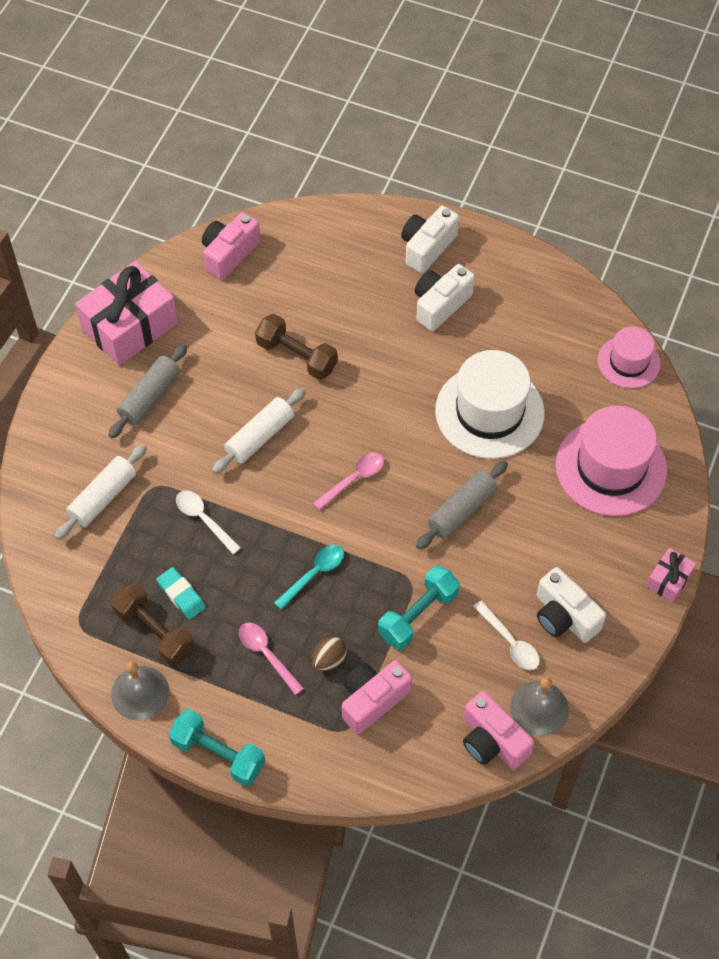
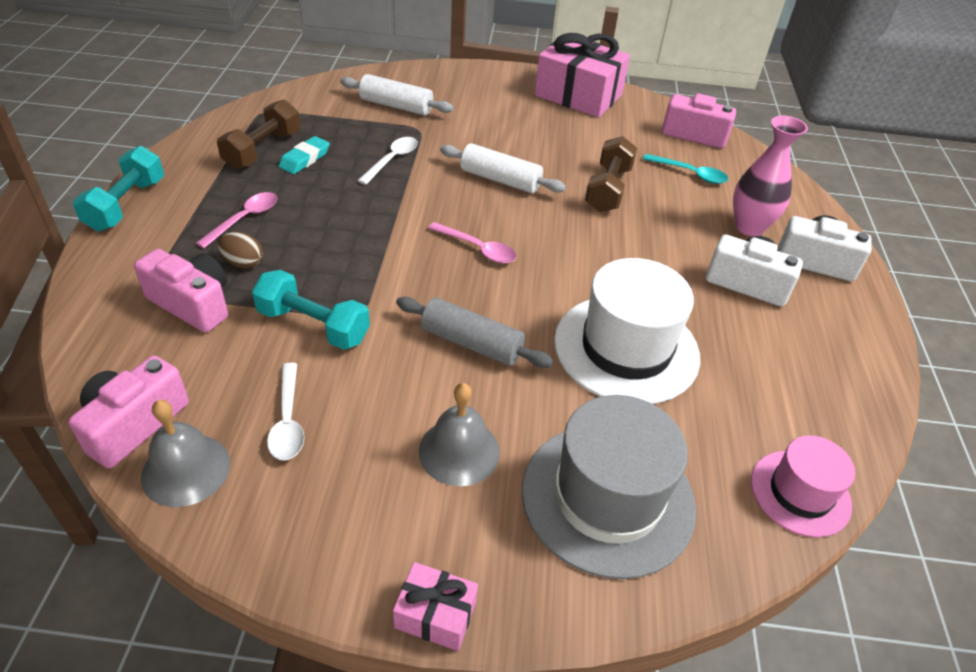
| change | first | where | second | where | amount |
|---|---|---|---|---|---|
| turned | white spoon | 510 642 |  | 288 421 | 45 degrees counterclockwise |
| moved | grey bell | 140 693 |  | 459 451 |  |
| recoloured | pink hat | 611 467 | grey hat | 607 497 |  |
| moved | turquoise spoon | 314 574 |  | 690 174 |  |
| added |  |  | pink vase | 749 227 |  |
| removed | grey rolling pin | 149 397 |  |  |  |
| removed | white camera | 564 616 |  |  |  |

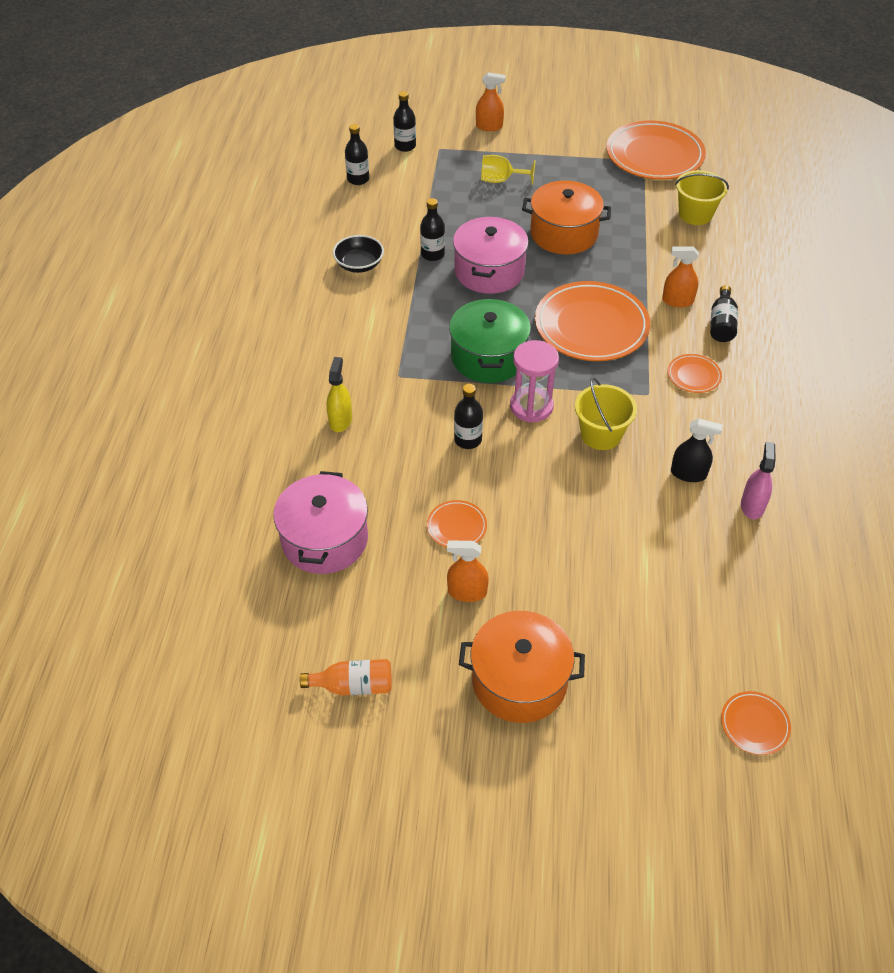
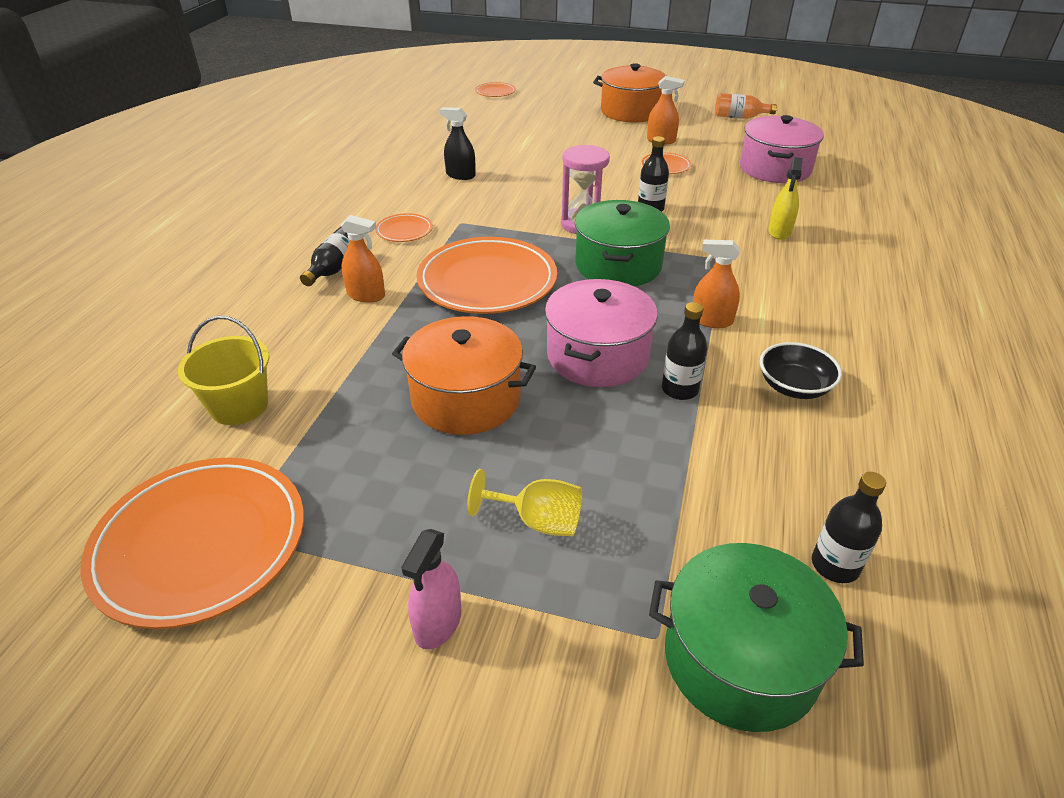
| change | first | where | second | where | amount |
|---|---|---|---|---|---|
| moved | pink spray bottle | 752 506 |  | 438 623 |  |
| replaced | black bottle | 405 146 | green pot | 740 659 |  |
| moved | orange spray bottle | 489 126 |  | 711 320 |  |
| removed | yellow bucket | 601 434 |  |  |  |

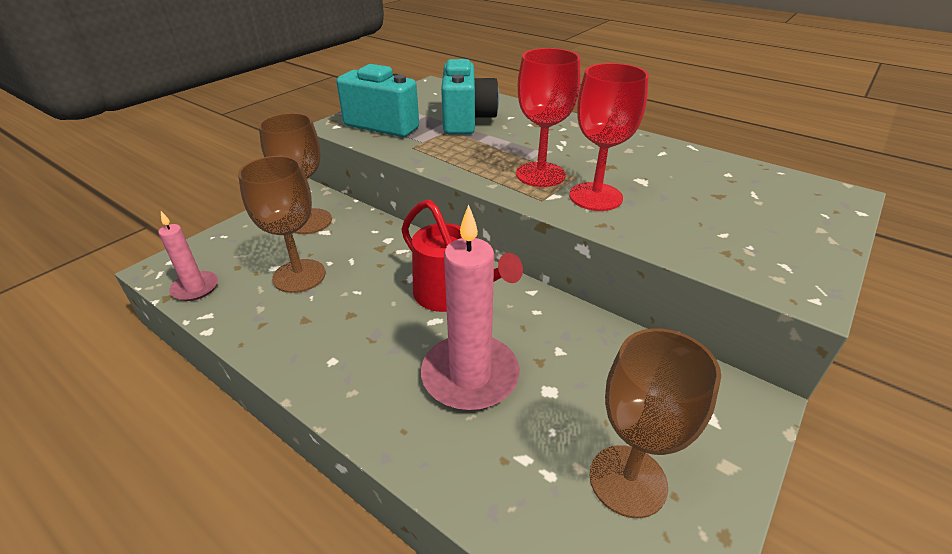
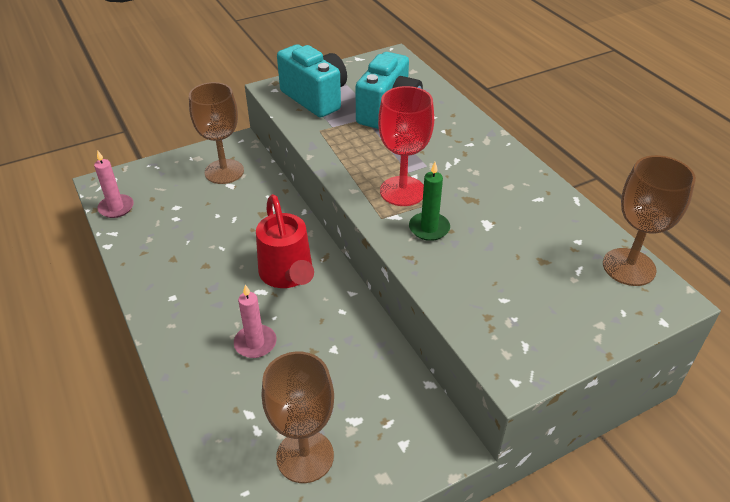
| change | first | where | second | where | amount |
|---|---|---|---|---|---|
| resized | pink candle | 470 375 |  | 255 343 | x0.55 |
| replaced | red goblet | 595 197 | green candle | 429 228 |  |
| moved | brown goblet | 299 276 |  | 629 267 |  |

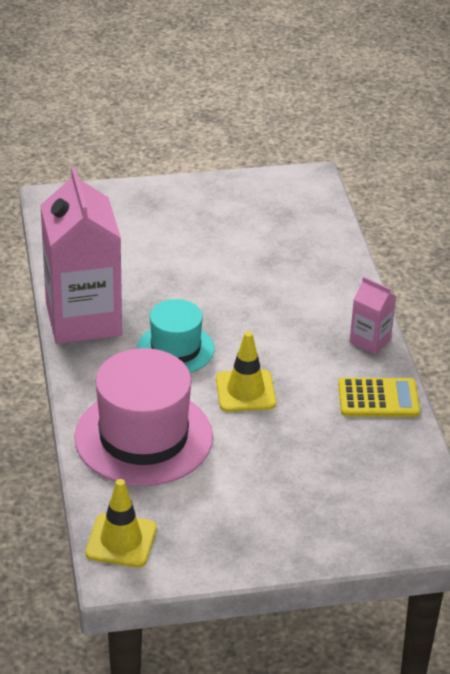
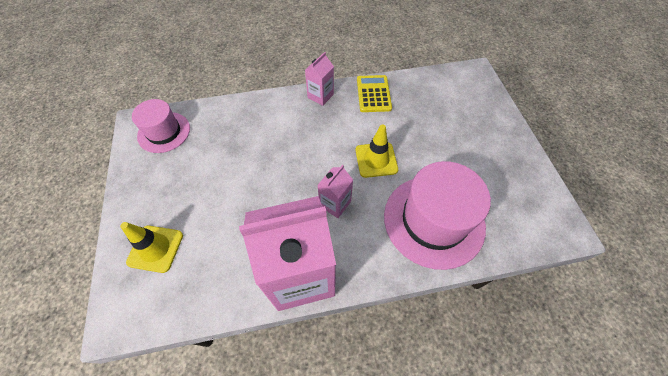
| change | first | where | second | where | amount |
|---|---|---|---|---|---|
| moved | yellow traffic cone | 121 541 |  | 155 248 |  |
| added |  |  | pink hat | 164 132 |  |
| replaced | turquoise hat | 175 349 | pink carton | 335 204 |  |

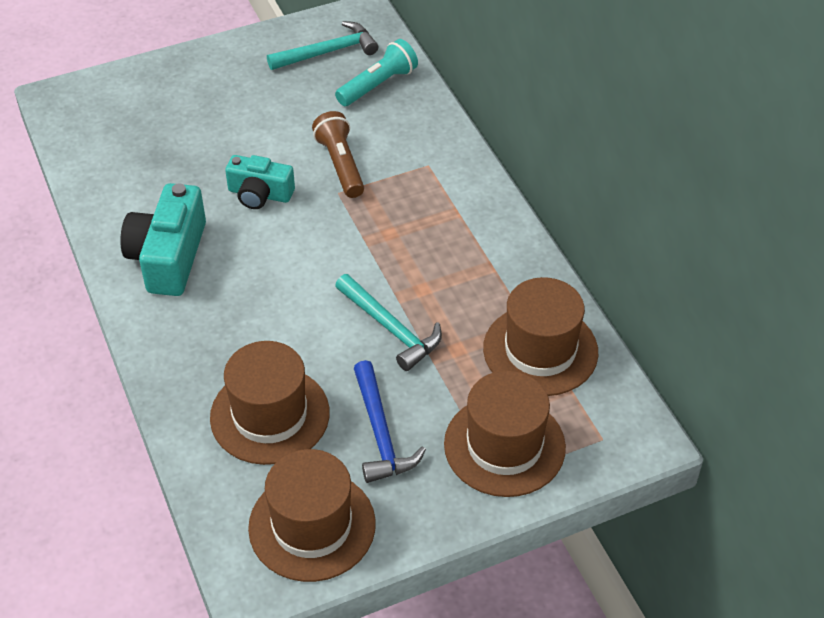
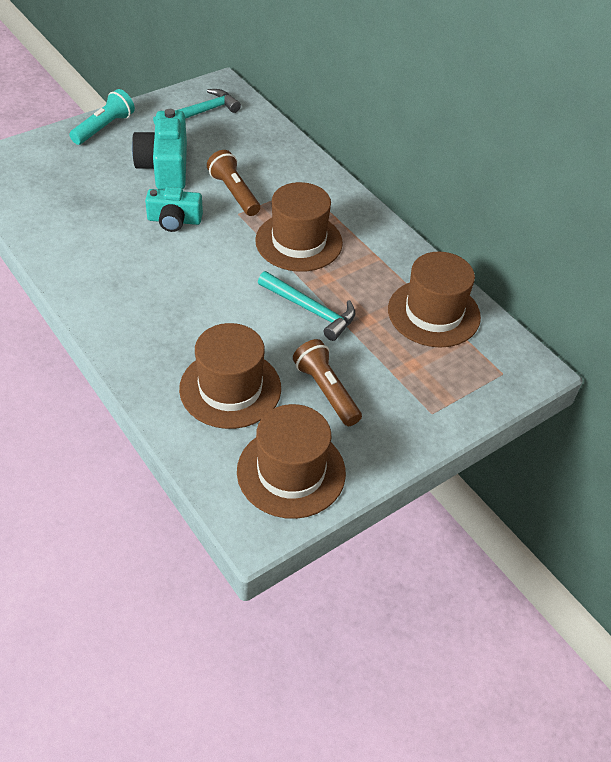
| change | first | where | second | where | amount |
|---|---|---|---|---|---|
| moved | turquoise flashlight | 378 85 |  | 104 128 |  |
| moved | turquoise camera | 168 257 |  | 165 167 |  |
| moved | brown hat | 504 445 |  | 299 242 |  |
| replaced | blue hammer | 380 433 | brown flashlight | 326 391 |  |

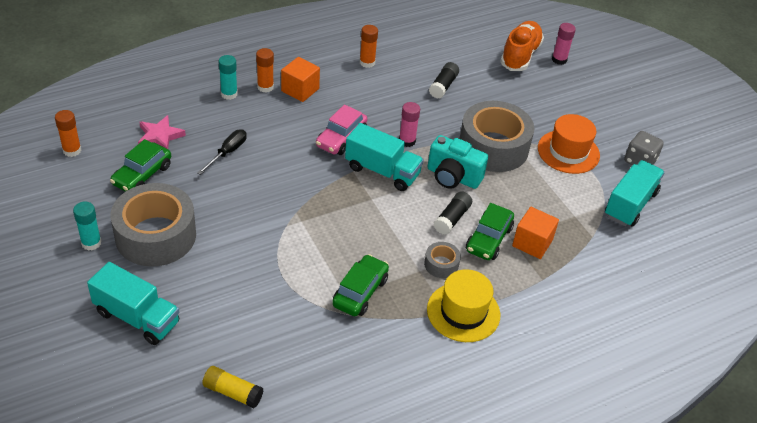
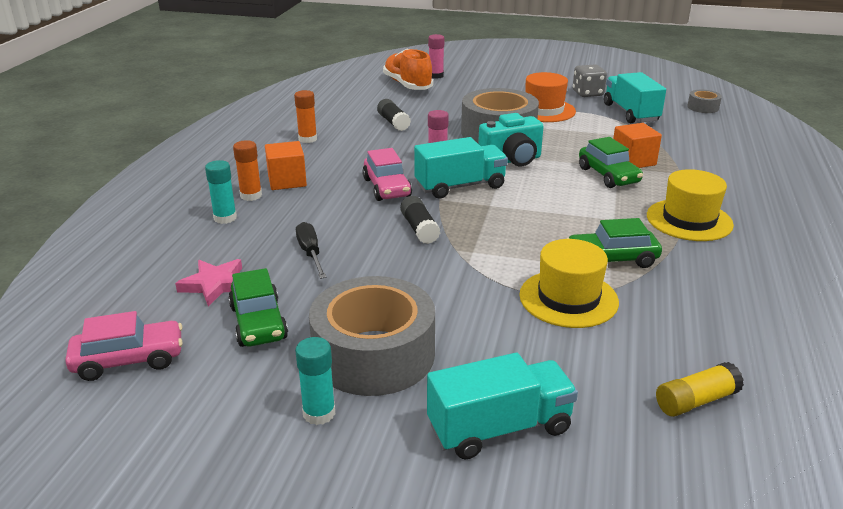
| change | first | where | second | where | amount |
|---|---|---|---|---|---|
| replaced | orange glue stick | 72 150 | pink car | 129 360 |  |
| moved | black glue stick | 452 219 |  | 419 229 |  |
| added |  |  | yellow hat | 568 298 |  |
| turned | green car | 360 292 |  | 611 259 | 75 degrees counterclockwise |
| moved | grey tape | 441 264 |  | 703 107 |  |

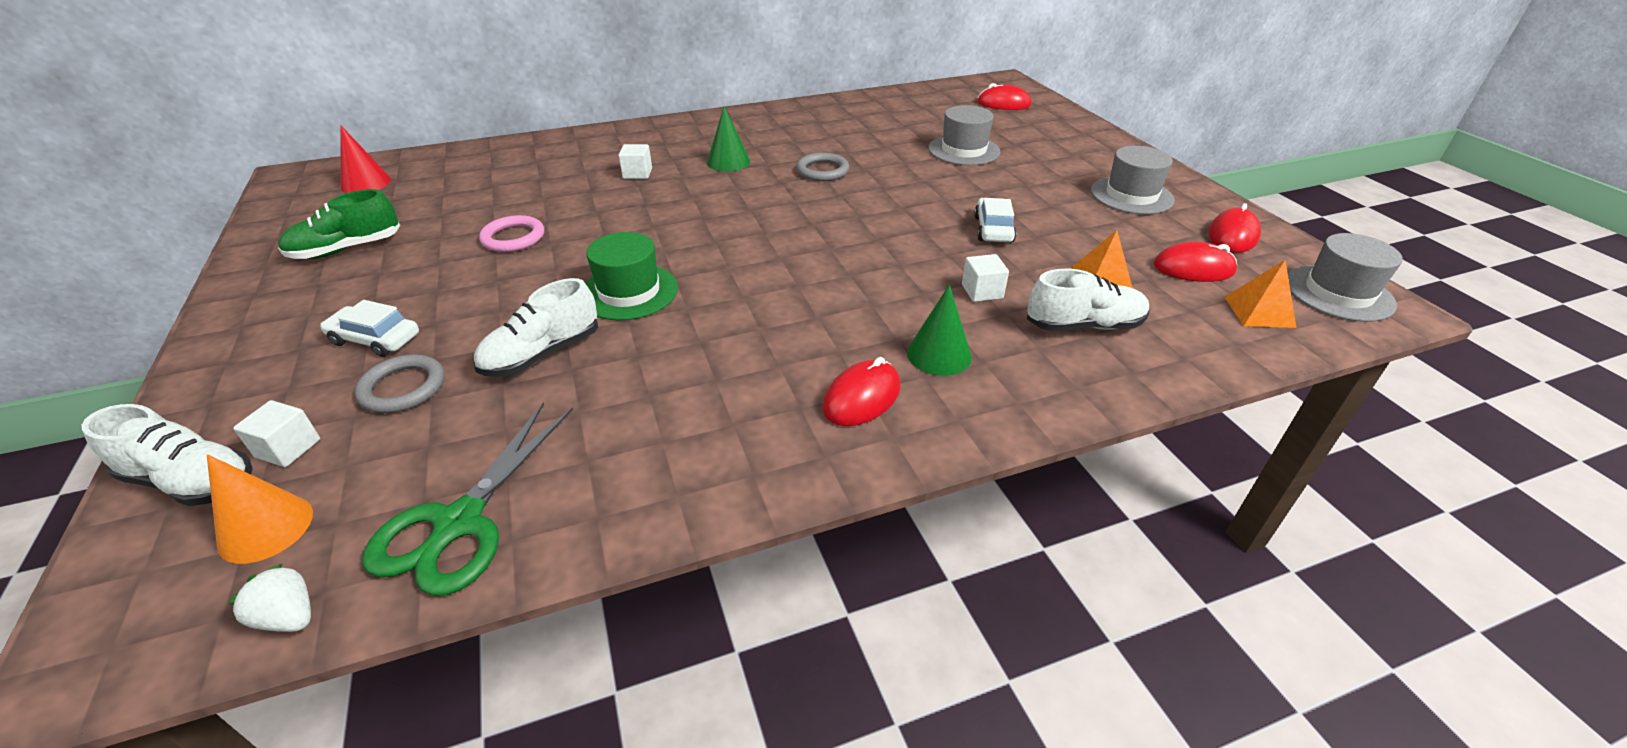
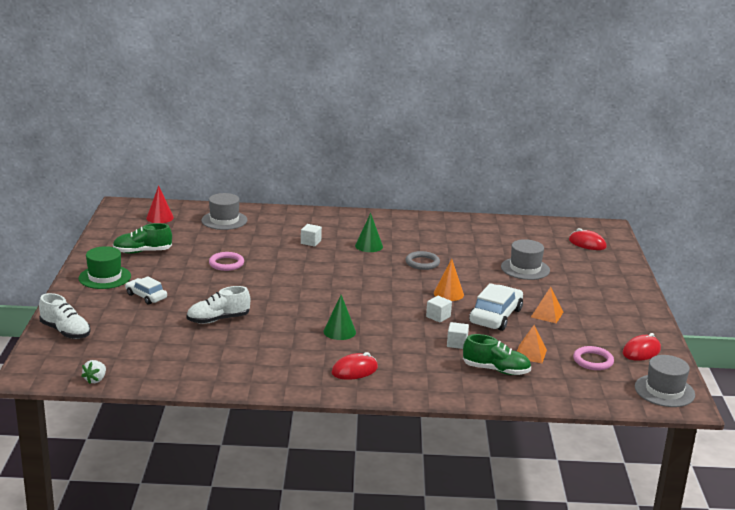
| change | first | where | second | where | amount |
|---|---|---|---|---|---|
| moved | green hat | 629 292 |  | 105 277 |  |
| turned | white strawberry | 289 617 |  | 95 380 | 120 degrees counterclockwise |
| moved | grey hat | 1131 195 |  | 224 220 |  |
| moved | green cone | 939 354 |  | 339 331 |  |
| moved | white cube | 288 448 |  | 438 317 |  |
| moved | orange cone | 266 528 |  | 448 294 |  |
| recoloured | white shoe | 1084 325 | green shoe | 496 370 |  |
| resized | white car | 993 229 |  | 495 316 | x1.65 |
| moved | orange pyramid | 1259 311 |  | 547 314 |  |
| replaced | red mouse | 1193 268 | pink ring | 593 361 |  |
| removed | grey ring | 403 388 |  |  |  |
| removed | green scissors | 460 523 |  |  |  |

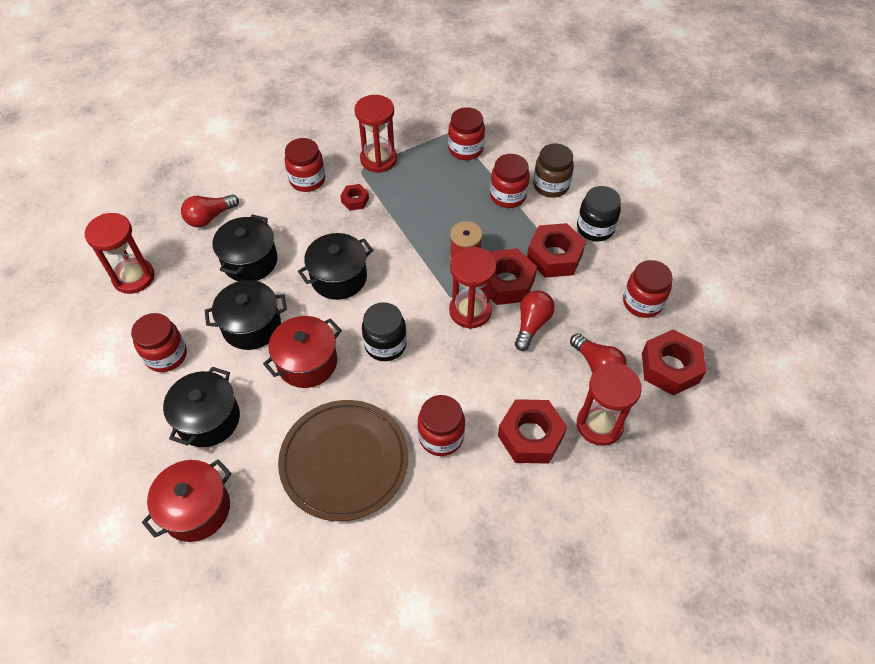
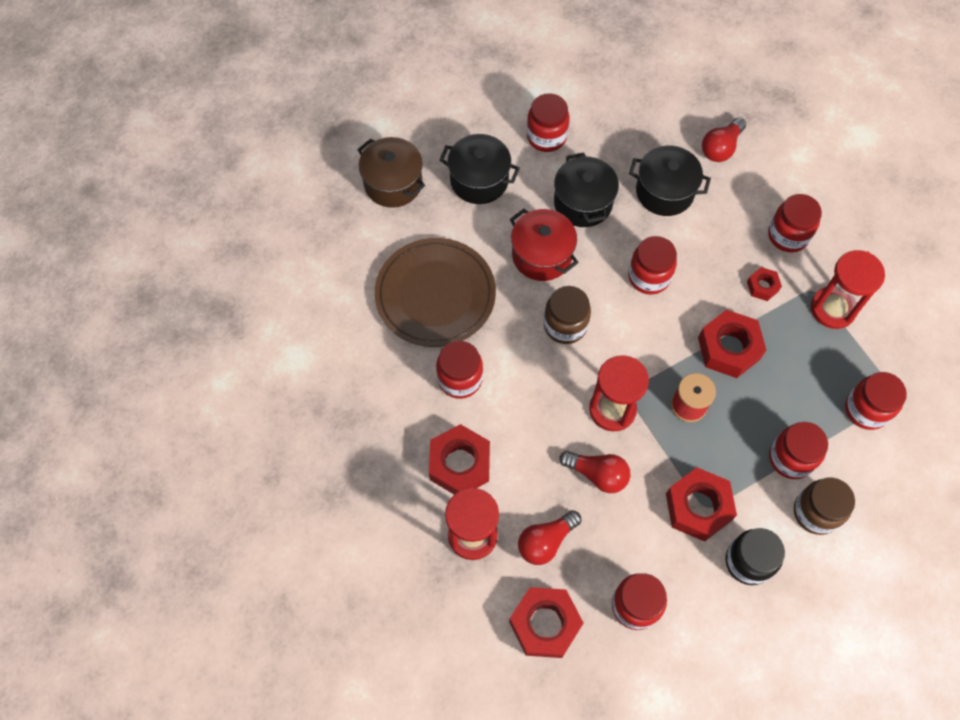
| change | first | where | second | where | amount |
|---|---|---|---|---|---|
| recoloured | red pot | 196 509 | brown pot | 393 183 |  |
| recoloured | black jar | 385 345 | brown jar | 565 325 |  |
| replaced | black pot | 339 278 | red jar | 649 277 |  |
| moved | red nut | 506 282 |  | 729 348 |  |
| turned | red light bulb | 209 217 |  | 721 148 | 105 degrees counterclockwise |
| removed | red hourglass | 134 277 |  |  |  |

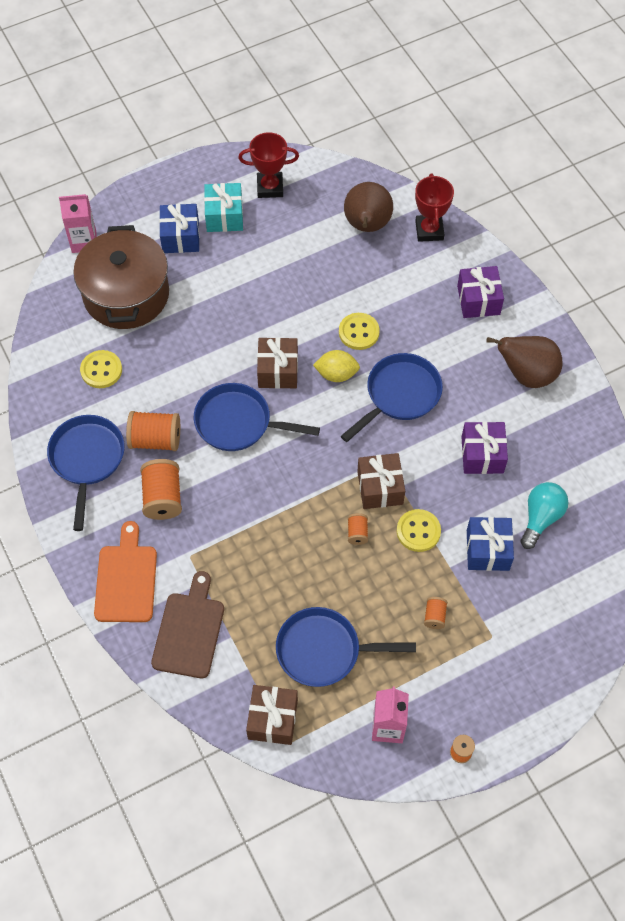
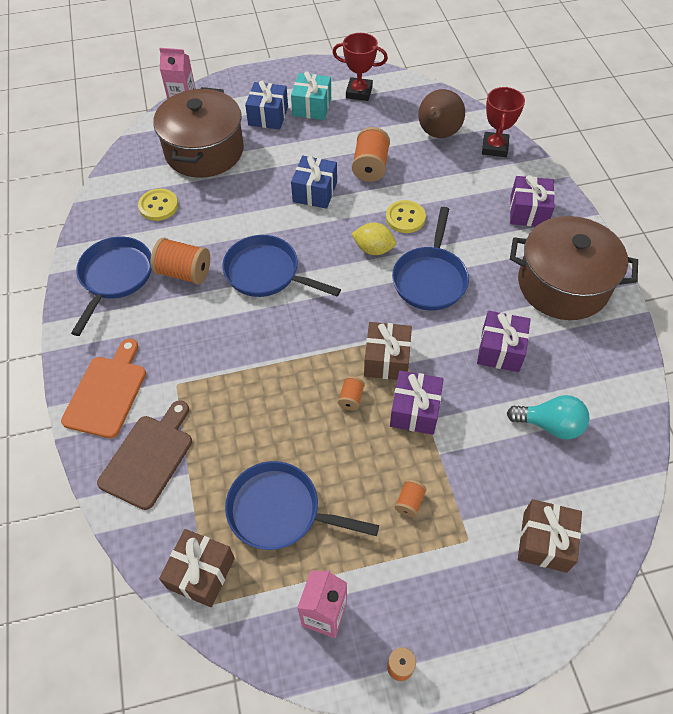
| change | first | where | second | where | amount |
|---|---|---|---|---|---|
| moved | blue gift | 487 550 |  | 315 192 |  |
| moved | orange spool | 163 497 |  | 370 167 |  |
| replaced | yellow button | 418 531 | purple gift | 415 410 |  |
| turned | blue pan | 400 395 |  | 430 279 | 135 degrees clockwise |
| turned | turquoise light bulb | 541 518 |  | 550 425 | 60 degrees clockwise |
| replaced | brown pear | 526 374 | brown pot | 563 284 |  |
| moved | brown gift | 278 370 |  | 545 541 |  |

